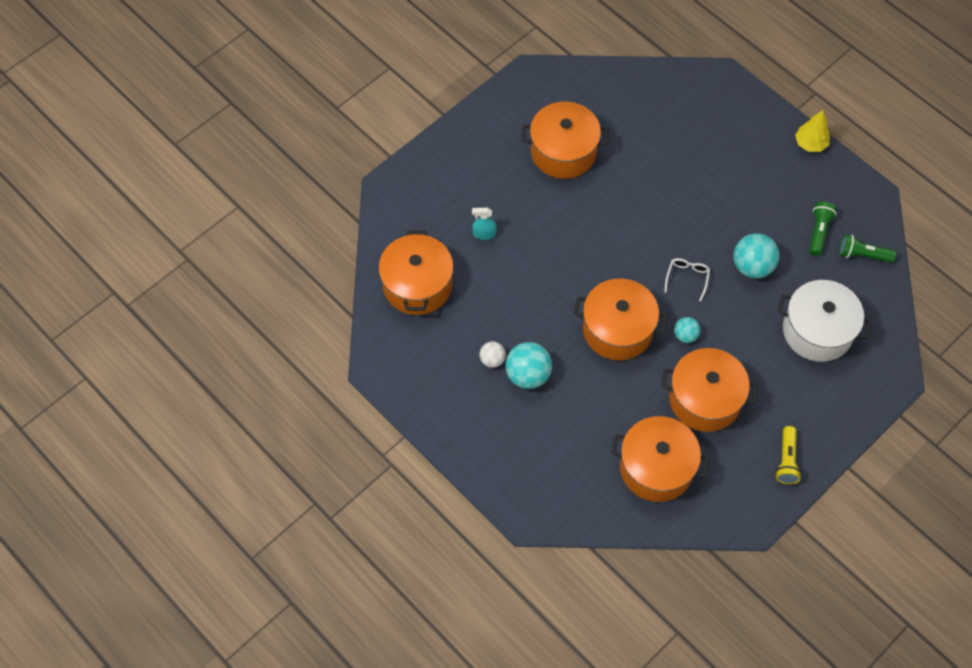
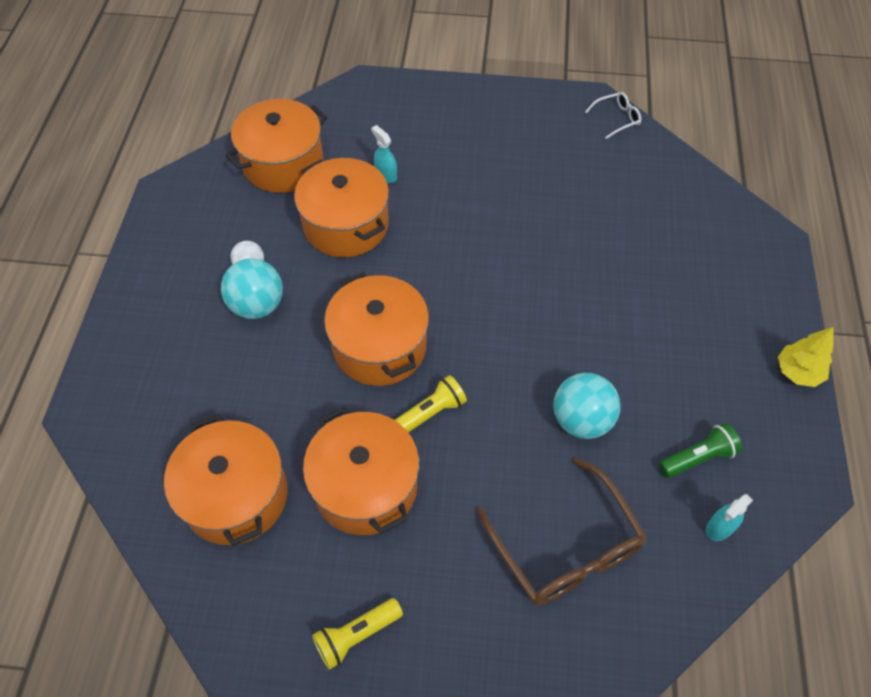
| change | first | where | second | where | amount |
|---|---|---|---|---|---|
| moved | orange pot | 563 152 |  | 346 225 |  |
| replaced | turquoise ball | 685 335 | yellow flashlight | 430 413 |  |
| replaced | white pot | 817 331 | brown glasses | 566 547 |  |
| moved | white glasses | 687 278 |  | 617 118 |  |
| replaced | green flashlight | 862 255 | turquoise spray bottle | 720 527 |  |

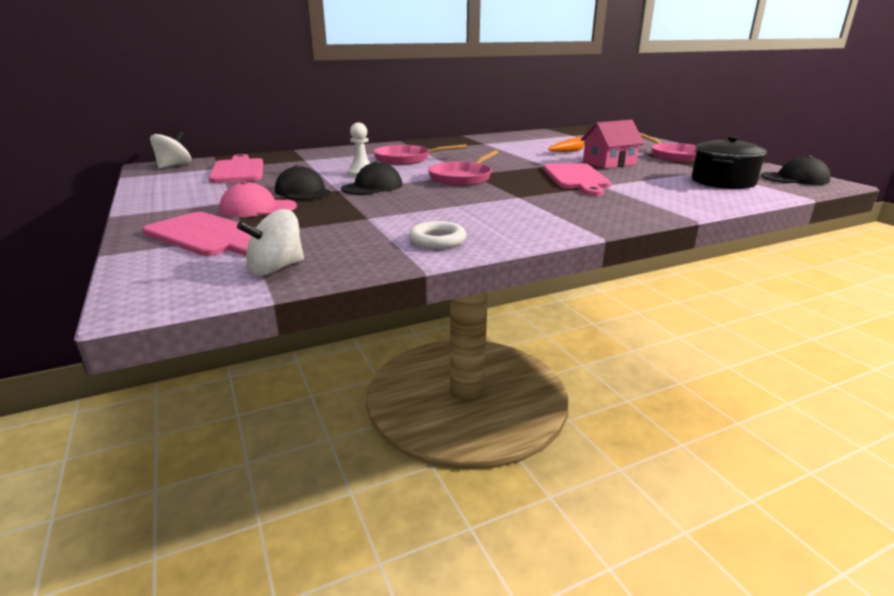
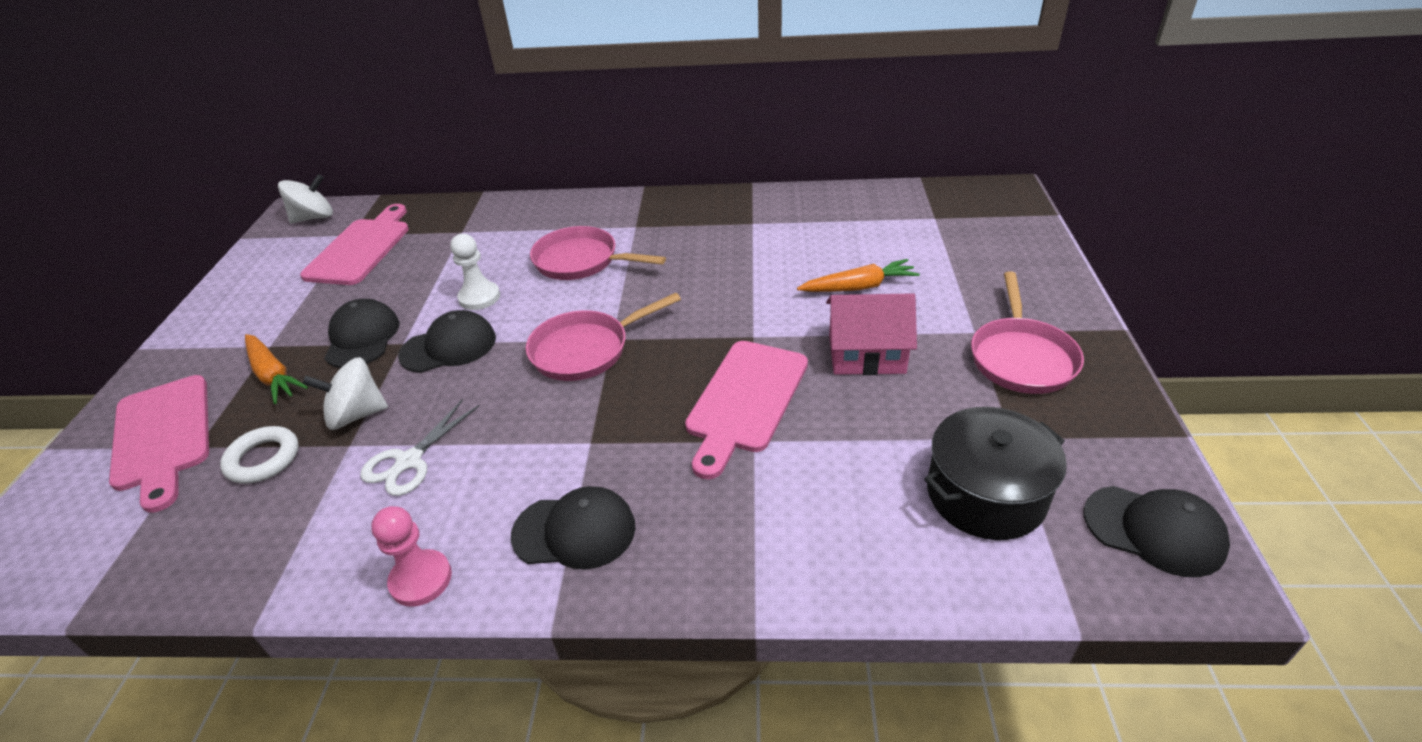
| change | first | where | second | where | amount |
|---|---|---|---|---|---|
| moved | white ring | 437 240 |  | 263 459 |  |
| replaced | pink cap | 258 208 | orange carrot | 273 375 |  |
| moved | white spinning top | 276 268 |  | 356 414 |  |
| added |  |  | white scissors | 409 461 |  |
| added |  |  | pink pawn | 421 579 |  |
| added |  |  | black cap | 574 531 |  |

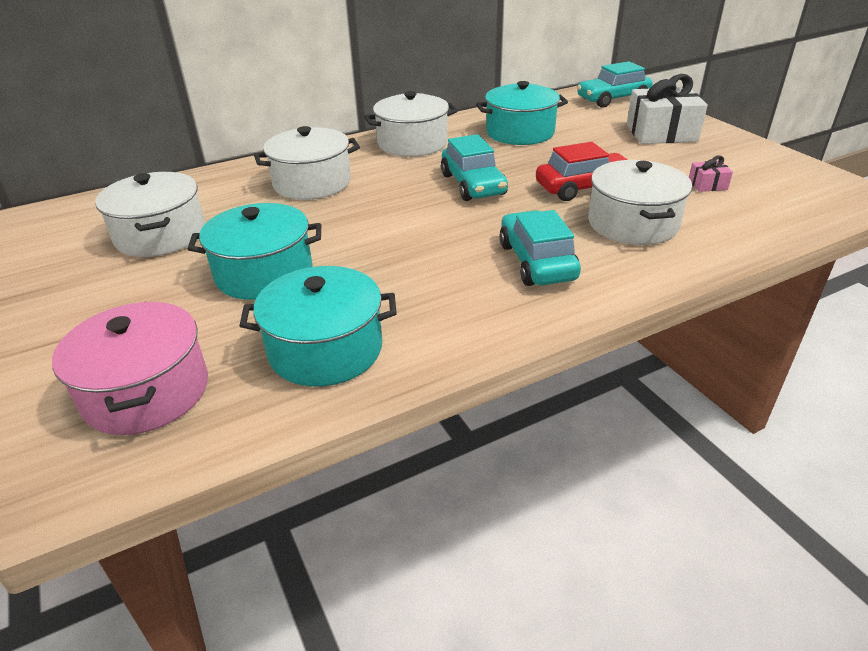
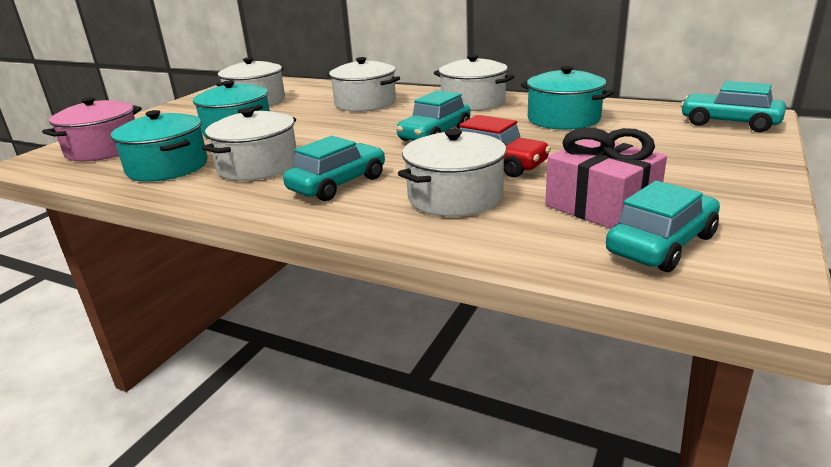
| change | first | where | second | where | amount |
|---|---|---|---|---|---|
| added |  |  | white pot | 258 166 |  |
| resized | pink gift | 707 185 |  | 601 206 | x2.23 |
| added |  |  | turquoise car | 661 244 |  |
| removed | white gift | 661 133 |  |  |  |

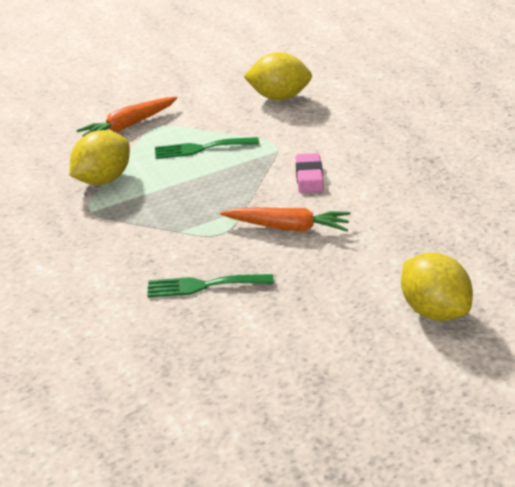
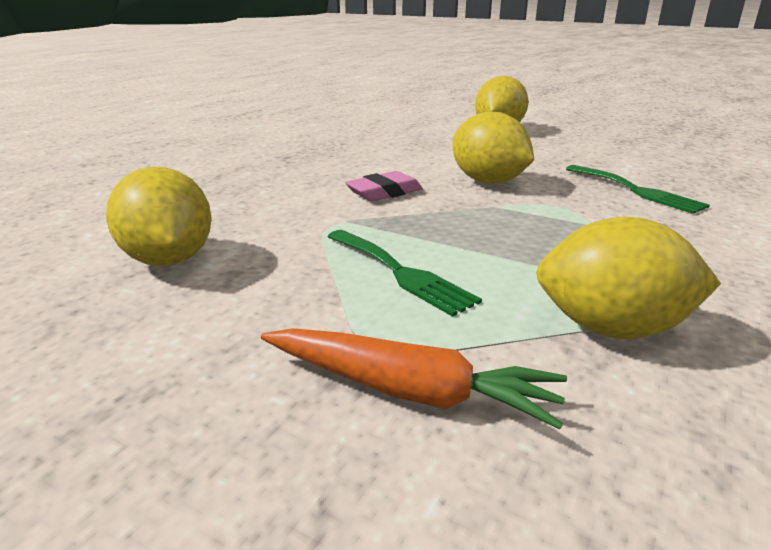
| change | first | where | second | where | amount |
|---|---|---|---|---|---|
| replaced | orange carrot | 288 227 | yellow lemon | 488 181 |  |

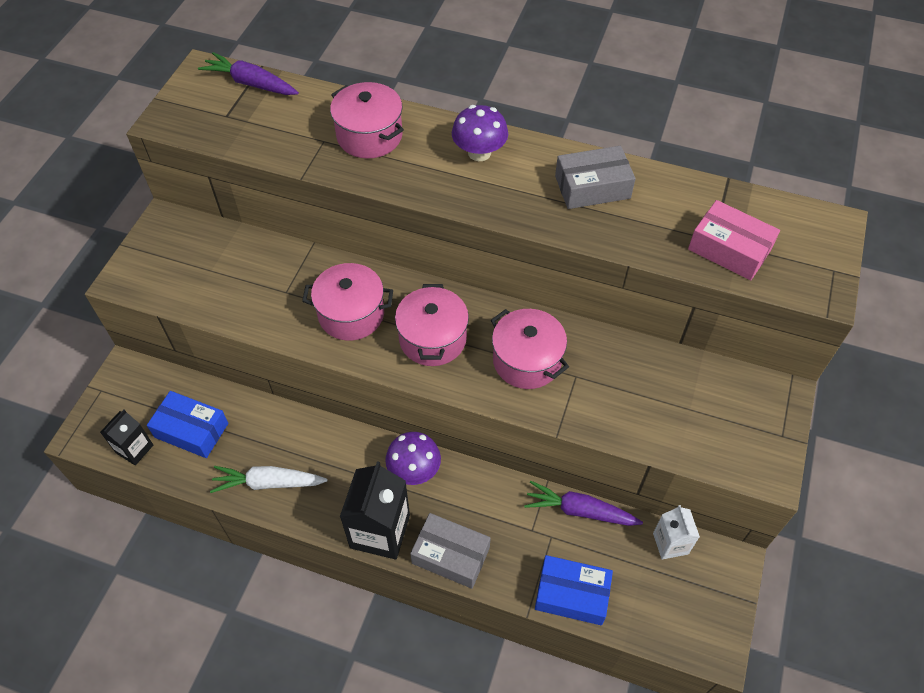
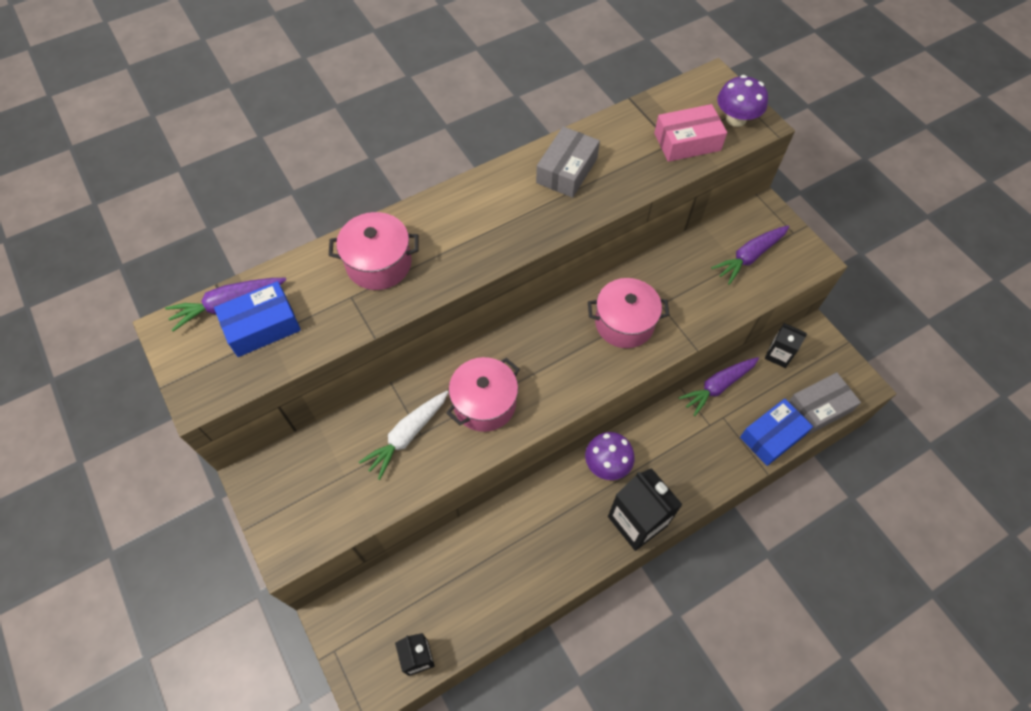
| change | first | where | second | where | amount |
|---|---|---|---|---|---|
| moved | blue box | 191 430 |  | 262 326 |  |
| moved | white carrot | 268 483 |  | 407 436 |  |
| added |  |  | purple carrot | 749 257 |  |
| moved | purple mushroom | 479 152 |  | 736 119 |  |
| recoloured | white carton | 670 543 | black carton | 778 355 |  |
| moved | grey box | 450 555 |  | 818 407 |  |
| removed | pink pot | 432 339 |  |  |  |

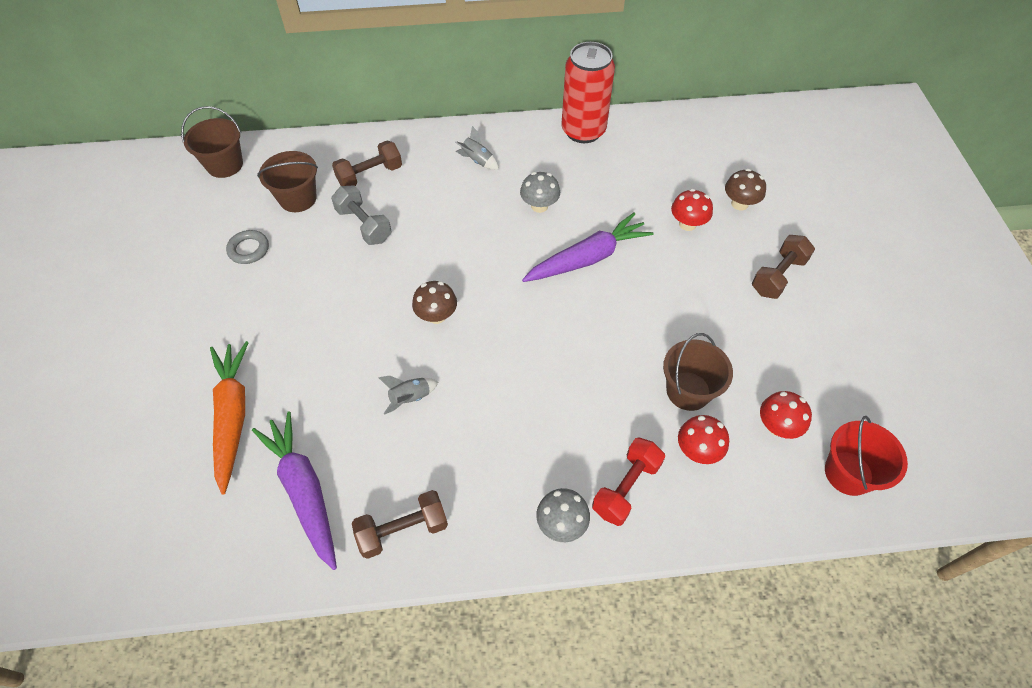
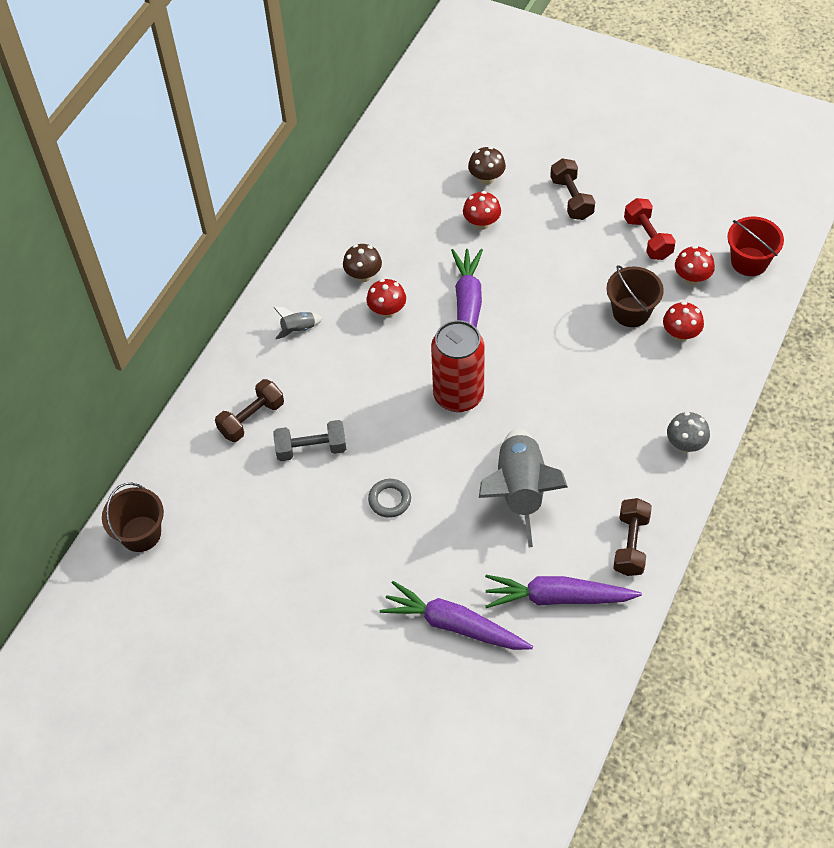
| change | first | where | second | where | amount |
|---|---|---|---|---|---|
| turned | brown dumbbell | 370 175 |  | 251 419 | 45 degrees clockwise |
| moved | brown mushroom | 436 315 |  | 363 275 |  |
| recoloured | grey mushroom | 539 206 | red mushroom | 387 310 |  |
| moved | grey ring | 249 249 |  | 389 500 |  |
| recoloured | orange carrot | 232 416 | purple carrot | 454 625 |  |
| moved | red can | 583 131 |  | 458 395 |  |
| resized | grey rocket | 410 398 |  | 520 491 | x2.37 |
| moved | red dumbbell | 626 488 |  | 648 238 |  |
| removed | brown bucket | 298 198 |  |  |  |

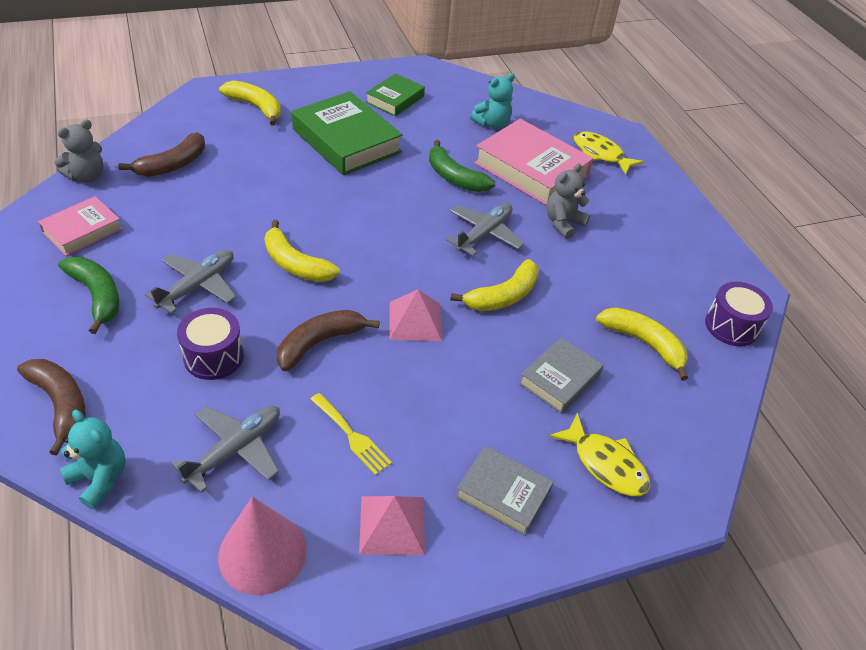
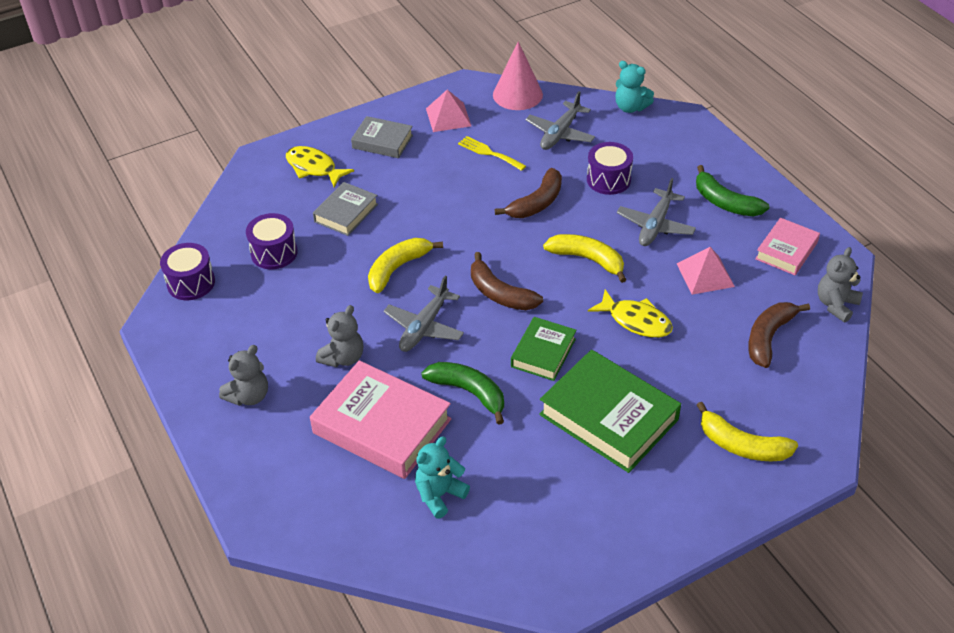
| change | first | where | second | where | amount |
|---|---|---|---|---|---|
| added |  |  | grey teddy bear | 249 396 |  |
| replaced | yellow banana | 644 343 | purple drum | 274 253 |  |
| moved | brown banana | 61 405 |  | 500 293 |  |
| moved | green book | 395 99 |  | 543 353 |  |
| moved | yellow fish | 600 154 |  | 636 321 |  |
| moved | pink pyramid | 415 321 |  | 705 274 |  |

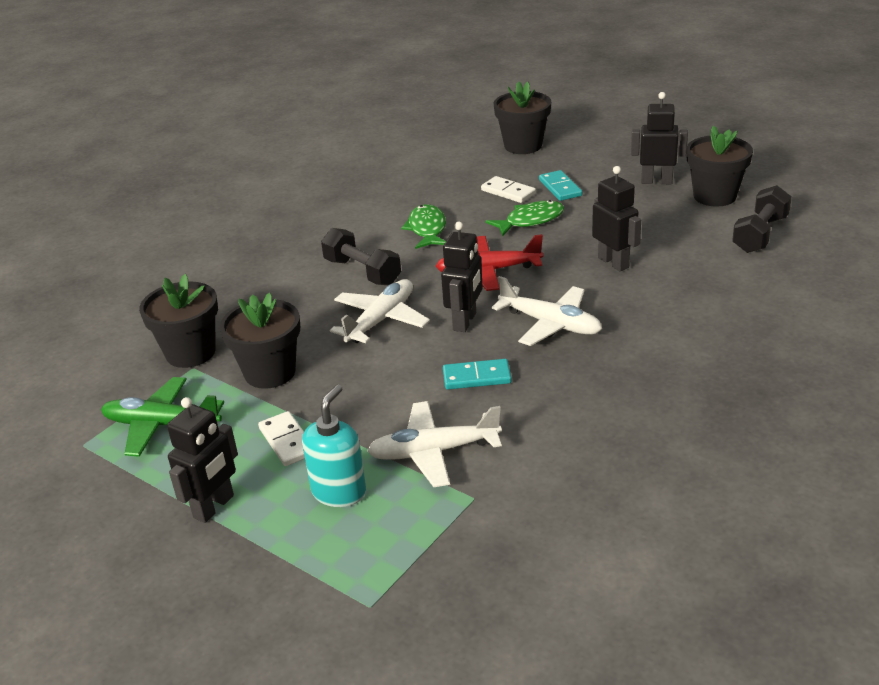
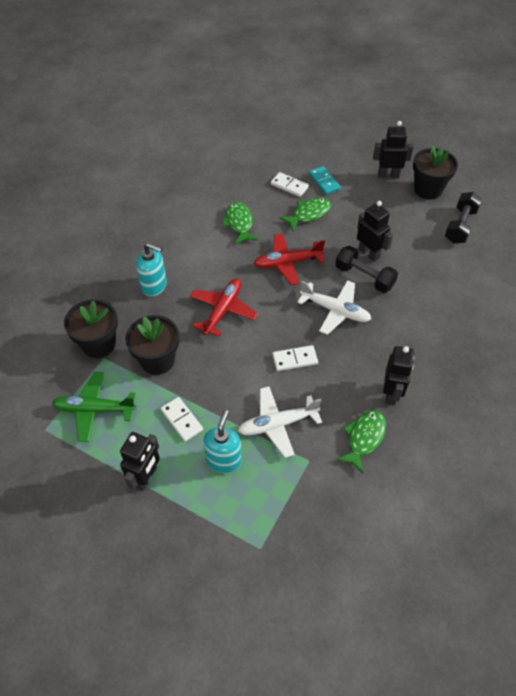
| change | first | where | second | where | amount |
|---|---|---|---|---|---|
| added |  |  | turquoise soap dispenser | 154 286 |  |
| recoloured | white plane | 381 320 | red plane | 223 310 |  |
| recoloured | turquoise domino | 477 377 | white domino | 295 359 |  |
| moved | black dumbbell | 362 272 |  | 364 277 |  |
| added |  |  | green fish | 364 438 |  |
| moved | black robot | 465 321 |  | 391 393 |  |
| removed | black flower pot | 523 146 |  |  |  |

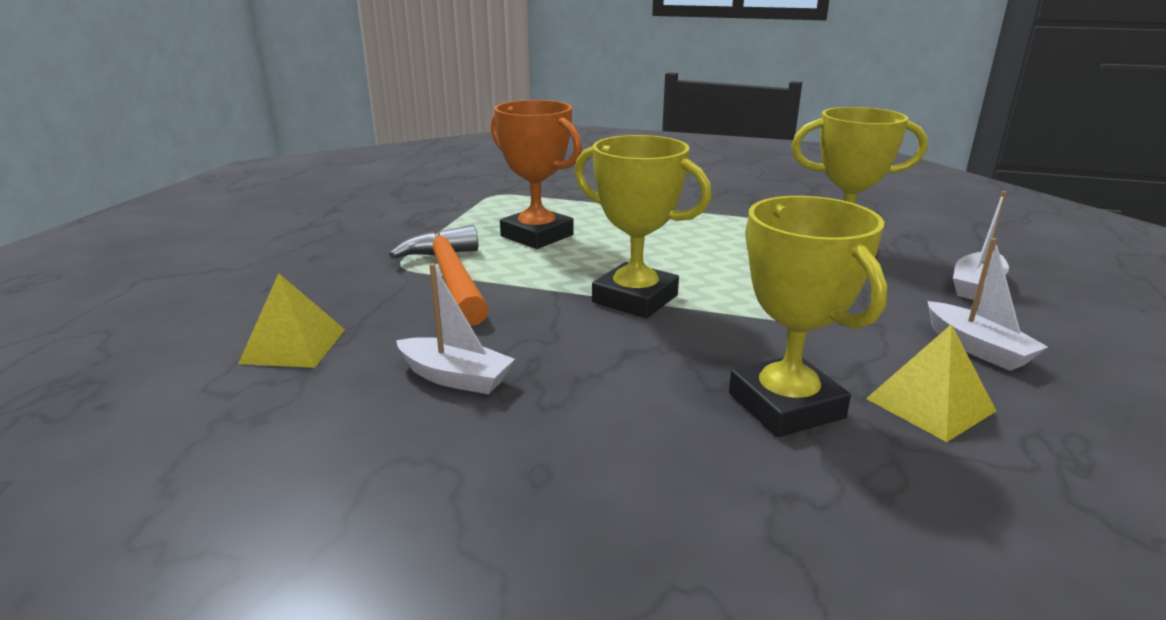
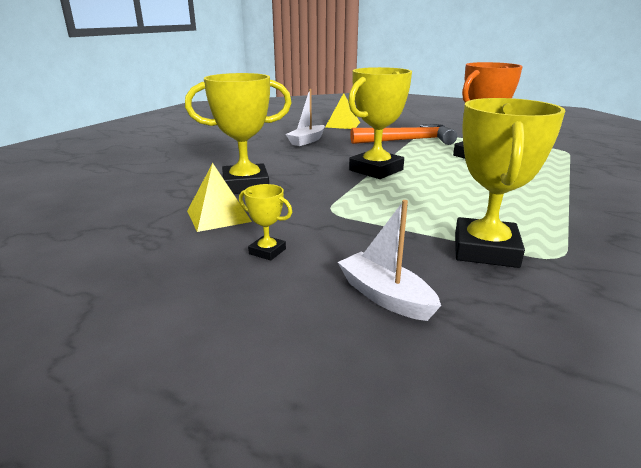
| change | first | where | second | where | amount |
|---|---|---|---|---|---|
| replaced | white boat | 977 348 | yellow trophy | 267 251 |  |

